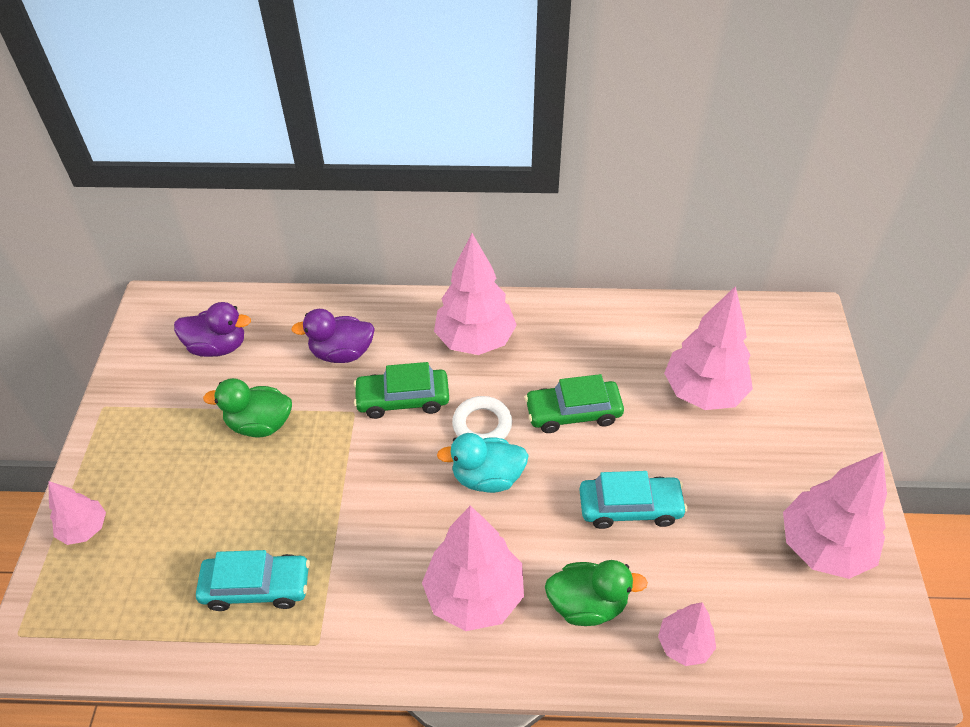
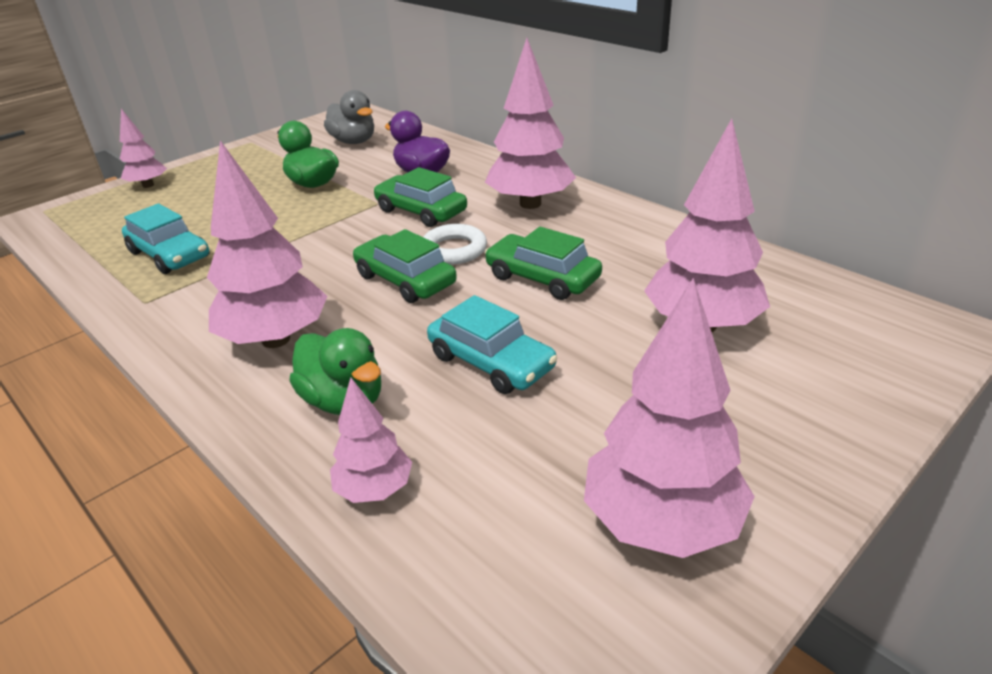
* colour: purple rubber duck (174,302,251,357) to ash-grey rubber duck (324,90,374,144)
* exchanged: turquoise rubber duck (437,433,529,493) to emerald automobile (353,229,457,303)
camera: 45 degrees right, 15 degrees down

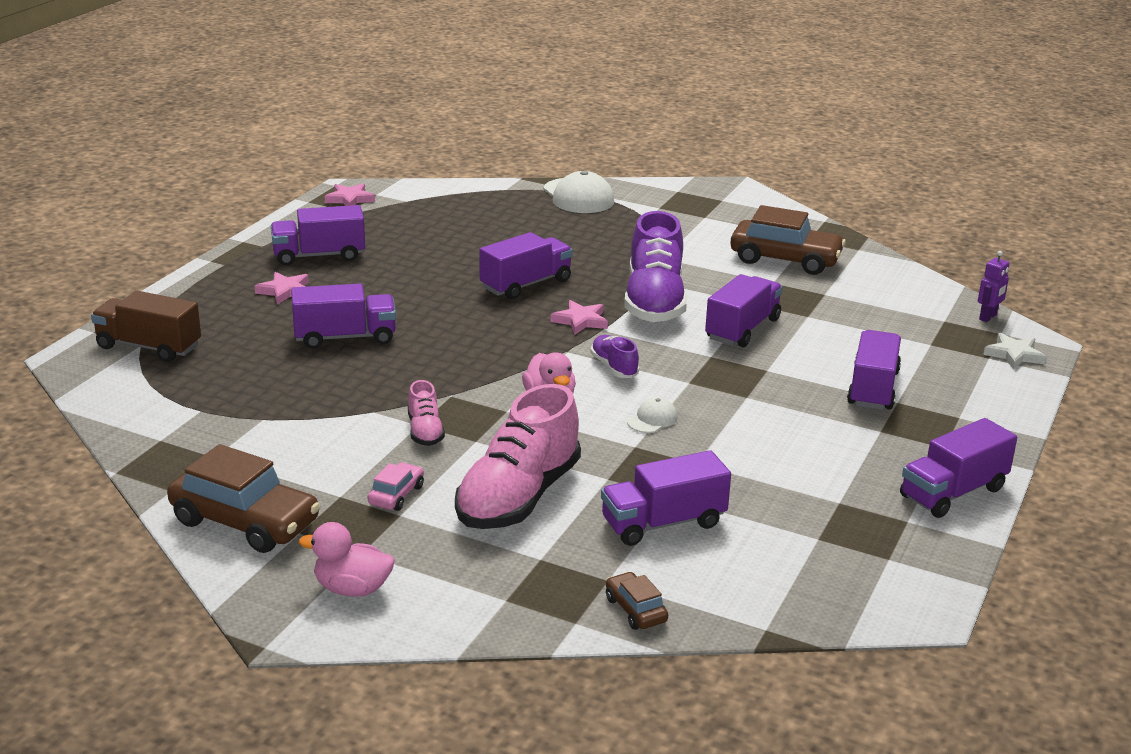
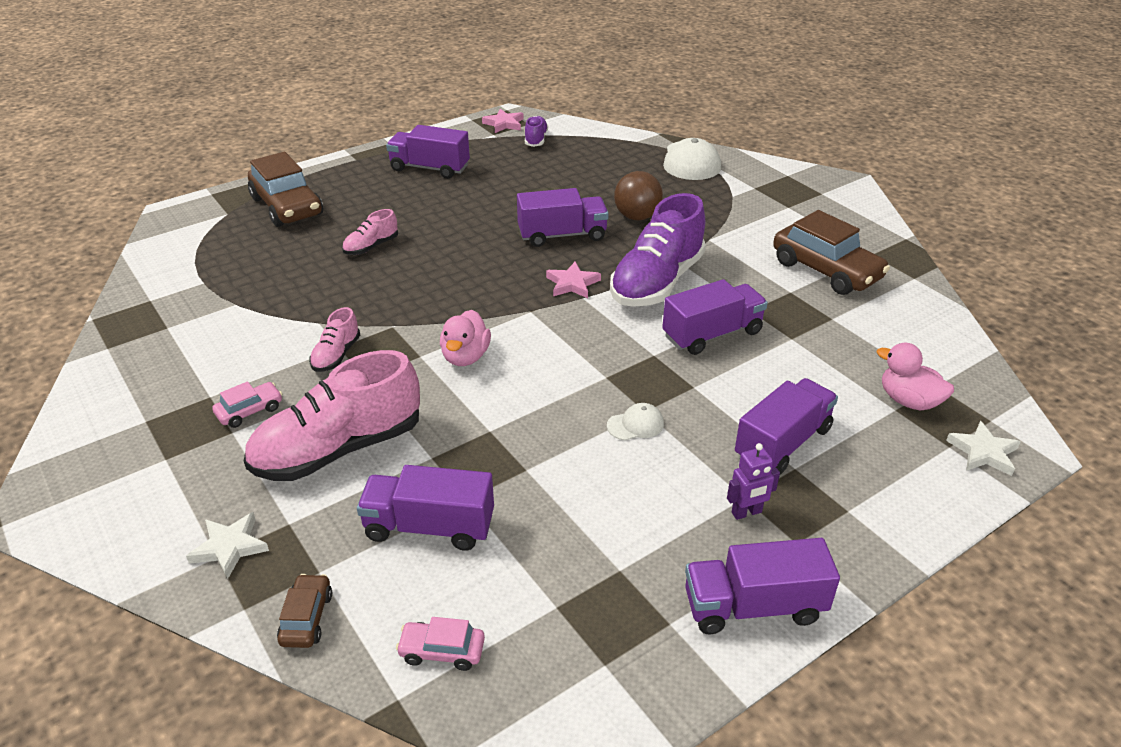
* missing: brown lorry (91,291,201,362)
* relocated: brown automobile (167,444,320,553) to (248,152,323,227)
* missing: rose-pink star shape (255,272,309,305)
* exchanged: purple lorry (291,284,396,349) to rose-pink lace-up shoe (342,209,398,255)
* relocated: rose-pink rubber duck (299,522,395,597) to (877,343,954,411)
* relocated: purple lace-up shoe (590,335,639,378) to (525,116,548,147)
* relocated: white cap (627,397,678,433) to (607,403,664,440)
* relocated: purple robot figure (978,251,1009,322) to (727,443,780,520)
* appeared: white star shape (186,512,269,579)
* appeared: rose-pink automobile (396,617,485,671)
* appeared: brown ball (614,171,663,220)
camera: 30 degrees right, 10 degrees up

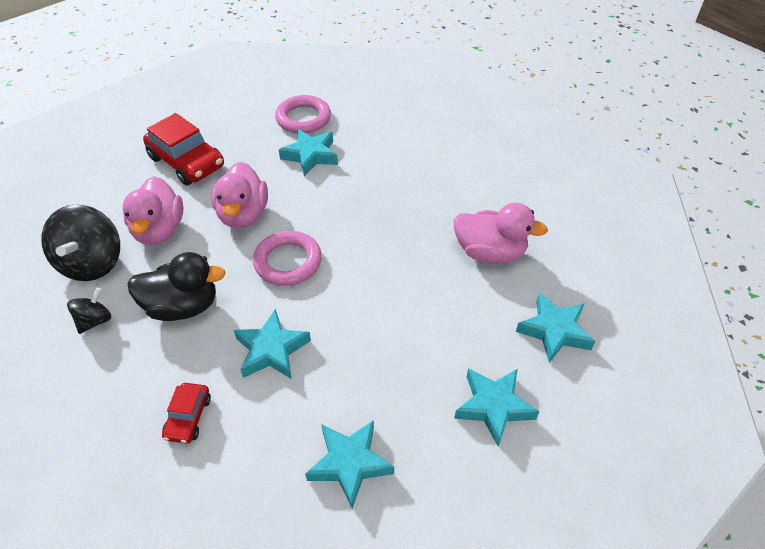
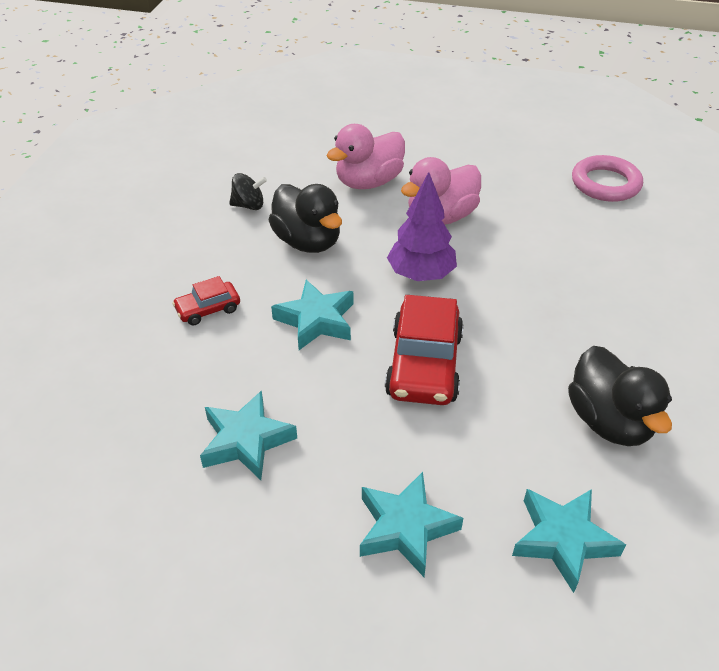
* missing: black spinning top (41,204,120,281)
* relocated: red automobile (143,113,224,185) to (385,295,464,405)
* exchanged: rose-pink ring (253,231,322,286) to purple fir tree (387,172,457,281)
* missing: turquoise star shape (279,129,338,176)
* colour: rose-pink rubber duck (454,203,548,264) to black rubber duck (568,346,672,446)
camera: 55 degrees right, 5 degrees down

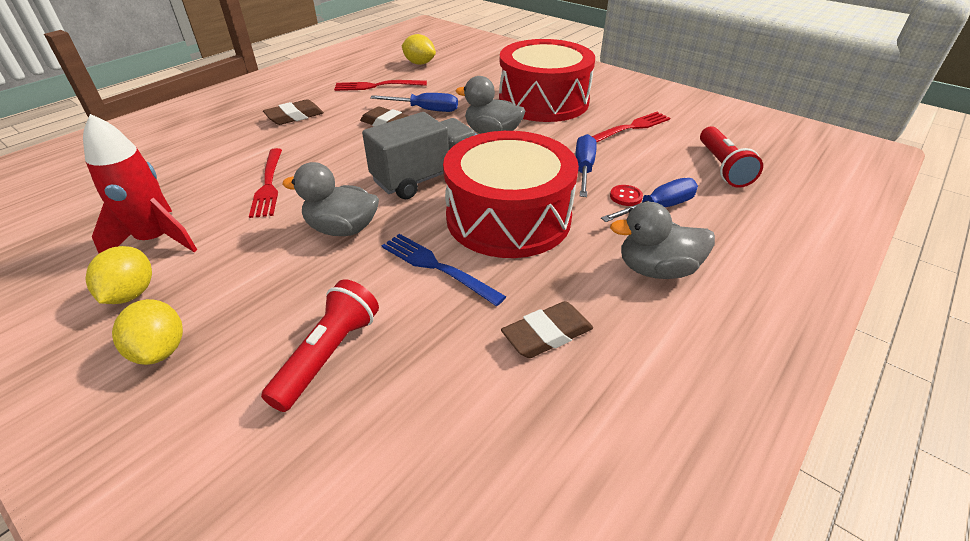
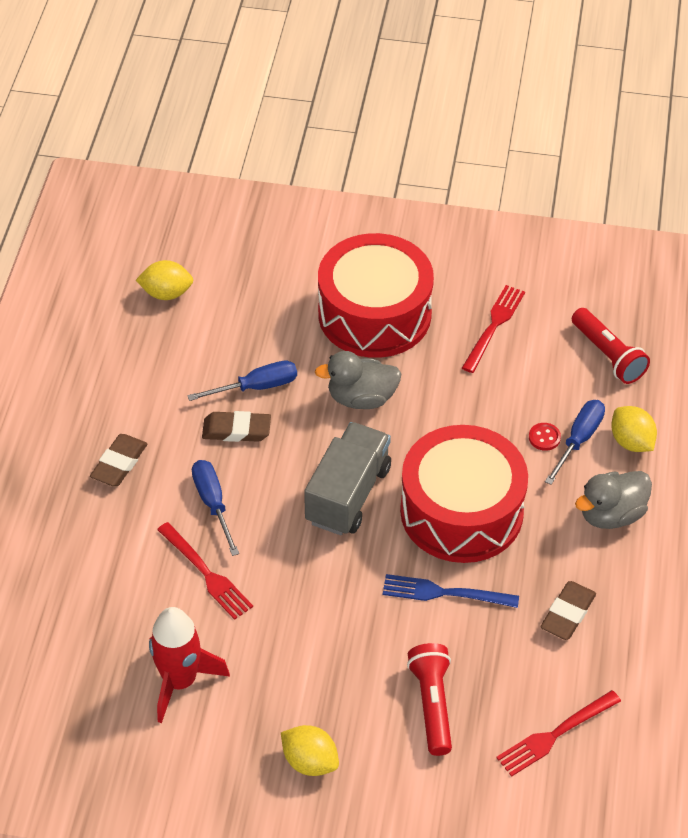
* relocated: golden lemon (86,246,152,304) to (611,406,657,452)
* missing: ash-grey rubber duck (282,162,379,236)
* relocated: red table fork (334,80,427,91) to (496,690,621,777)
* relocated: royal blue flat screwdriver (575,134,597,197) to (192,460,239,556)
camera: 30 degrees left, 10 degrees up

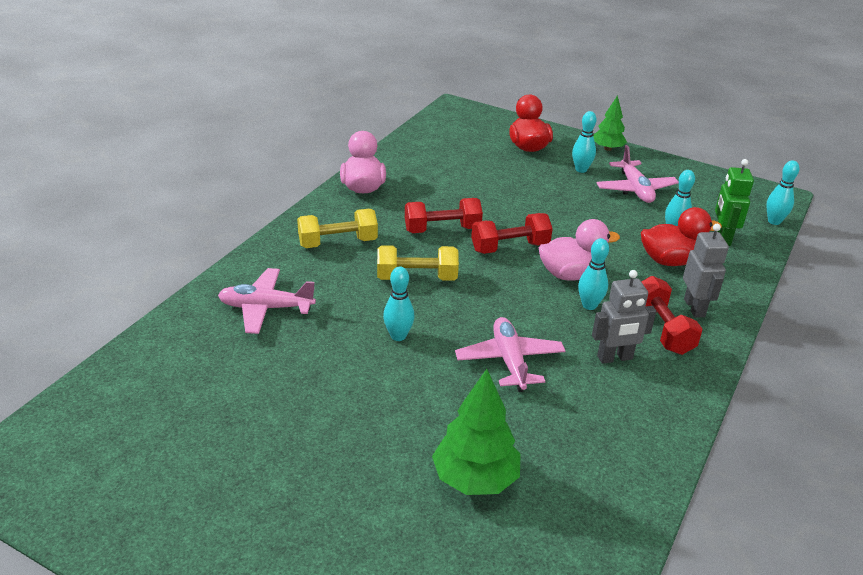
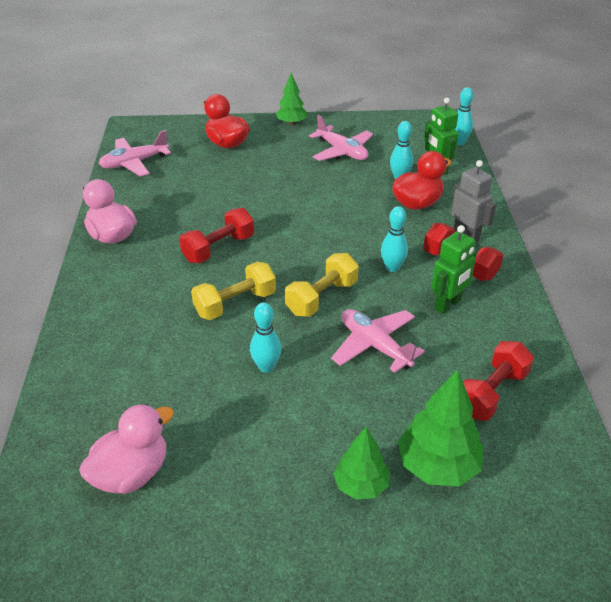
* relocated: rose-pink aeroplane (218,268,316,334) to (98,130,171,176)
* relocated: golden free weight (297,209,378,248) to (285,253,359,317)
* relocated: red free weight (471,213,553,254) to (463,341,534,421)
* relocated: rose-pink rubber duck (539,219,620,281) to (79,404,174,494)
* missing: turquoise skittle (572,111,596,173)
* colour: ash-grey robot figure (592,270,656,364) to emerald robot figure (431,225,477,314)
* appeared: emerald fir tree (333,427,389,500)
camera: 30 degrees left, 5 degrees up

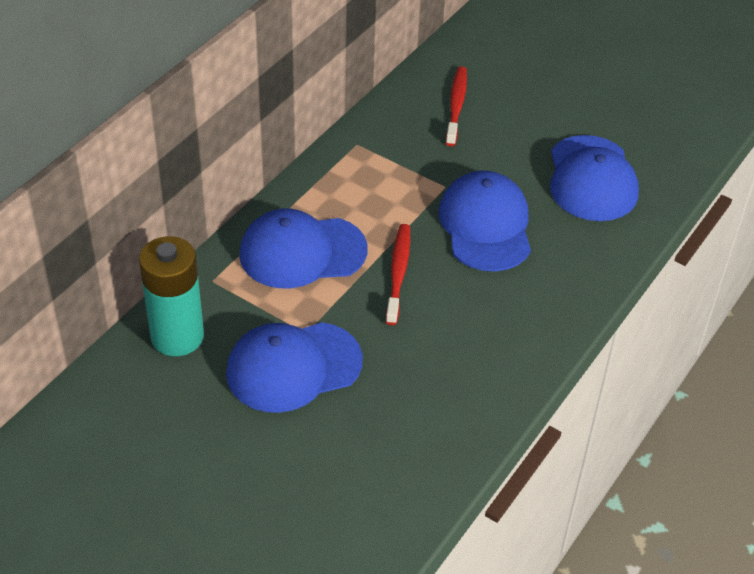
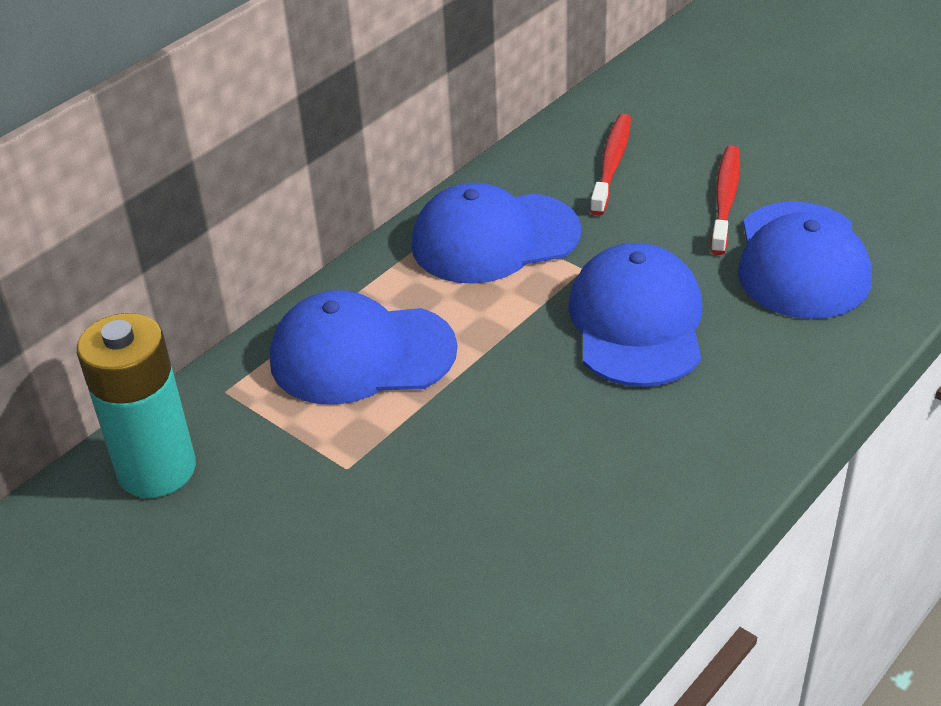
* relocated: royal blue cap (226,322,363,413) to (411,183,582,284)
* relocated: red toothbrush (386,224,410,325) to (710,146,740,255)
camera: 10 degrees right, 5 degrees down

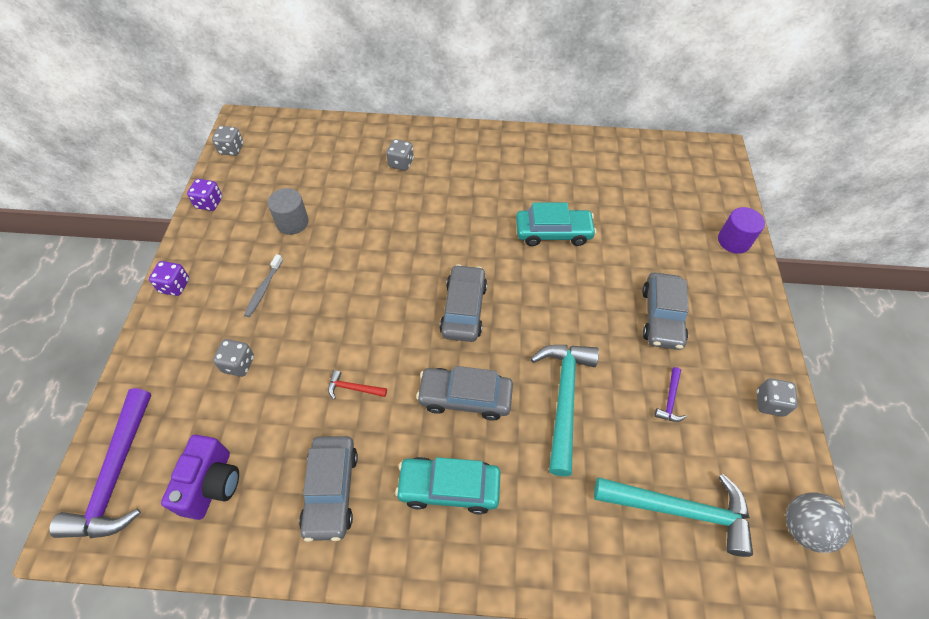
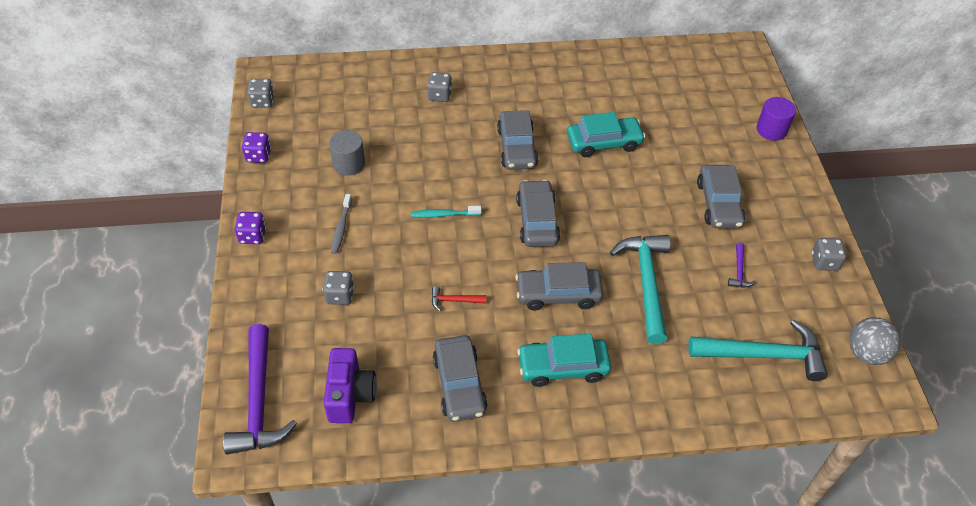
* appeared: turquoise toothbrush (411,206,482,218)
* appeared: ash-grey automobile (497,110,538,170)
camera: 10 degrees left, 5 degrees down

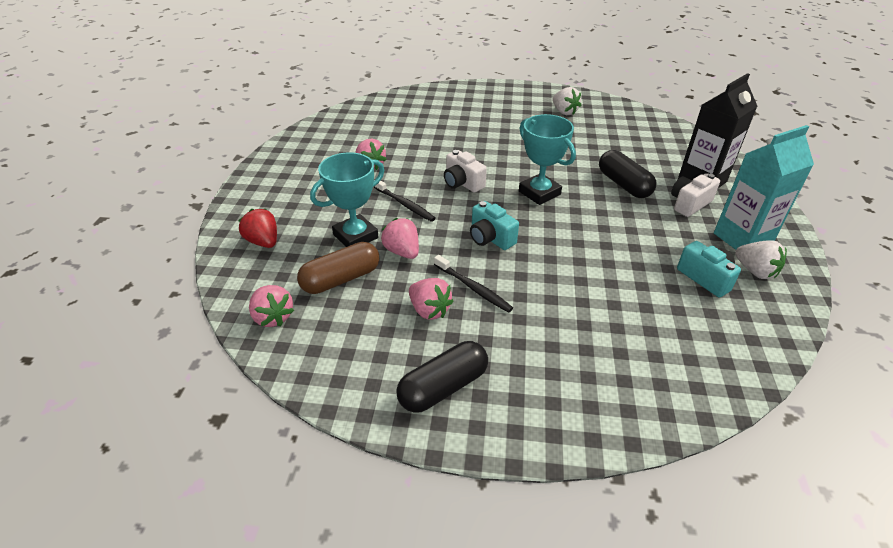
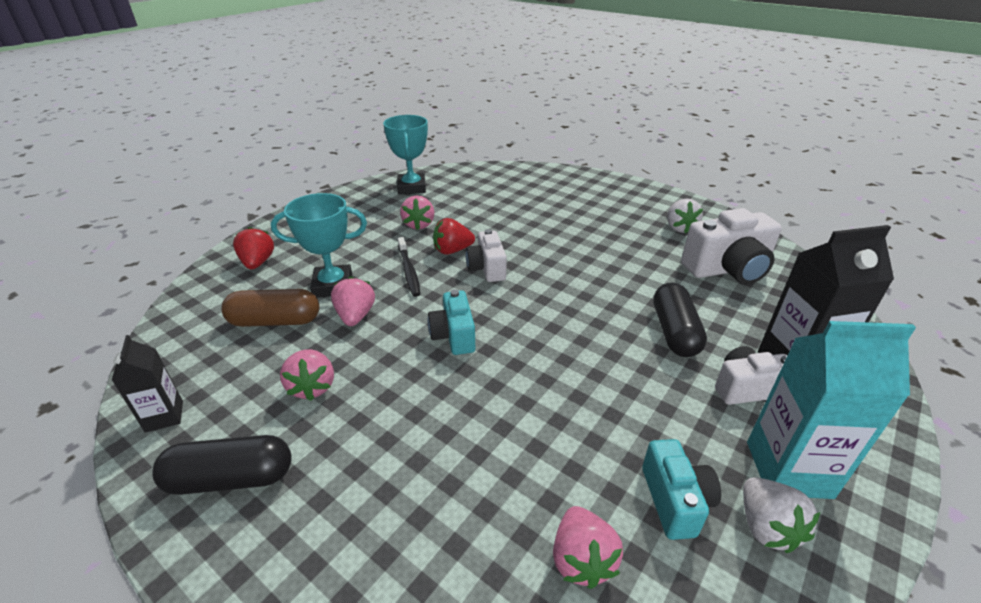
* relocated: rose-pink berry (249,285,294,327) to (553,506,623,589)
* missing: black toothbrush (434,255,513,313)
* relocated: turquoise award cup (519,114,576,205) to (383,115,428,194)
* appeared: black juice carton (112,335,183,433)
* appeared: red berry (433,218,475,255)
* appeared: white camera (681,208,782,284)
camera: 30 degrees right, 5 degrees down

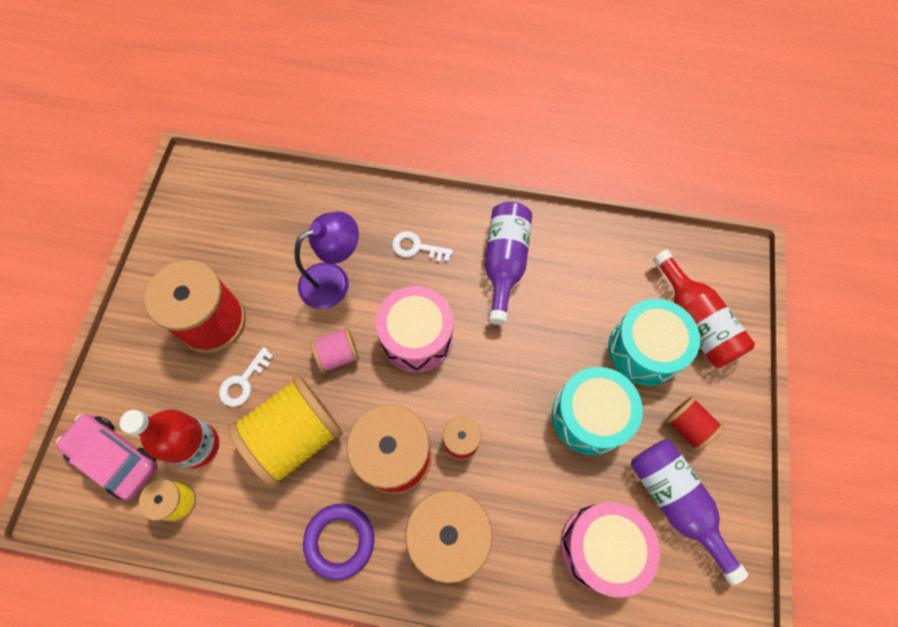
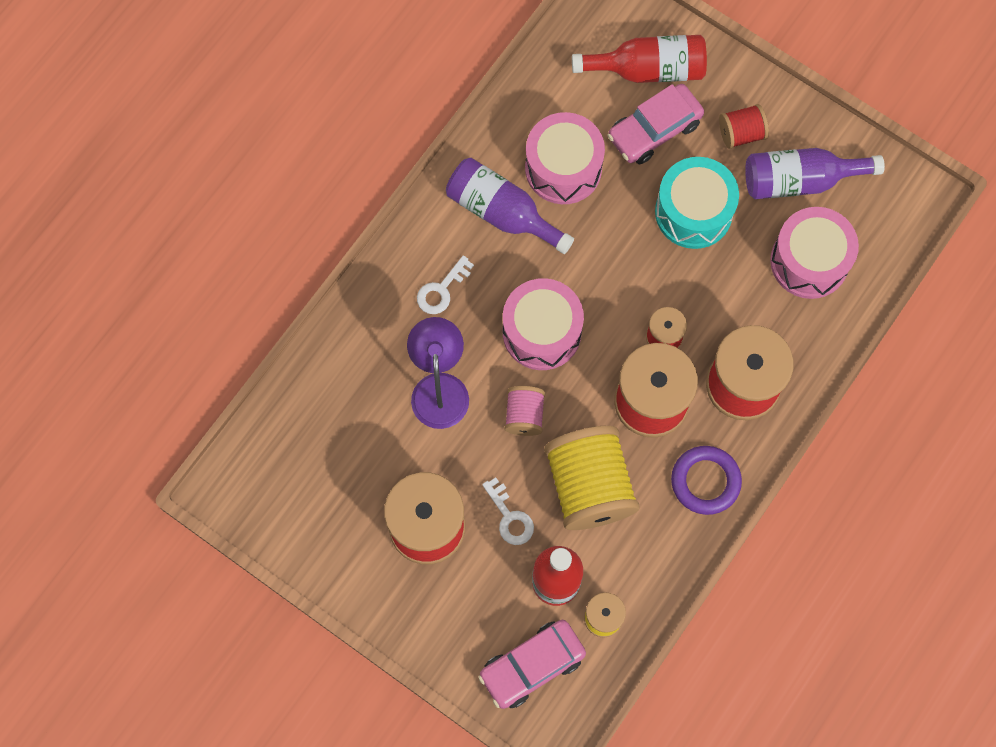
* exchanged: turquoise snare drum (609,299,700,386) to rose-pink automobile (607,84,704,164)
* appeared: rose-pink snare drum (525,112,605,204)
camera: 65 degrees left, 5 degrees up

